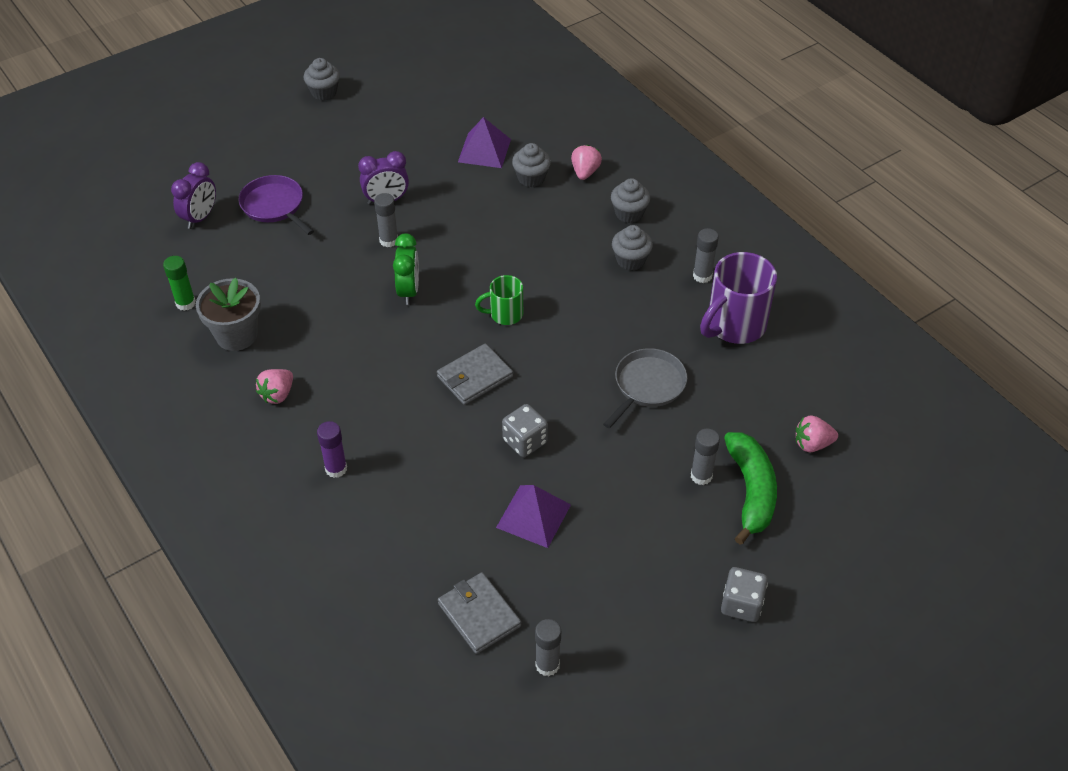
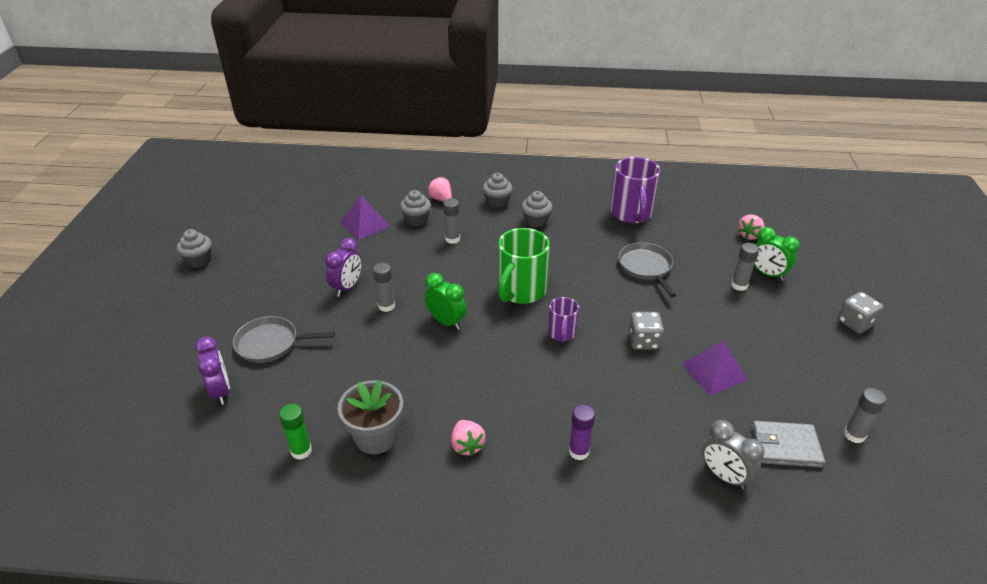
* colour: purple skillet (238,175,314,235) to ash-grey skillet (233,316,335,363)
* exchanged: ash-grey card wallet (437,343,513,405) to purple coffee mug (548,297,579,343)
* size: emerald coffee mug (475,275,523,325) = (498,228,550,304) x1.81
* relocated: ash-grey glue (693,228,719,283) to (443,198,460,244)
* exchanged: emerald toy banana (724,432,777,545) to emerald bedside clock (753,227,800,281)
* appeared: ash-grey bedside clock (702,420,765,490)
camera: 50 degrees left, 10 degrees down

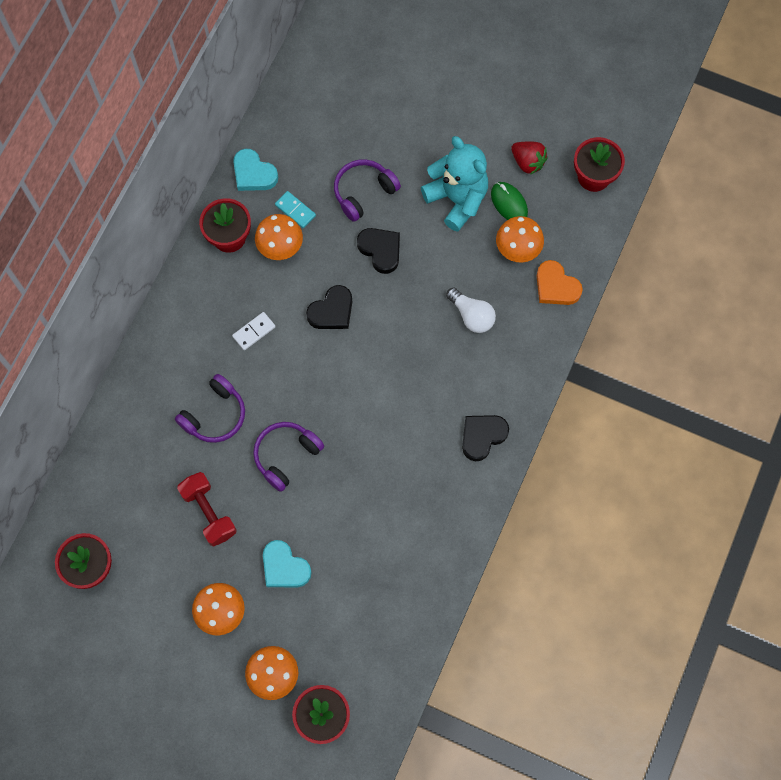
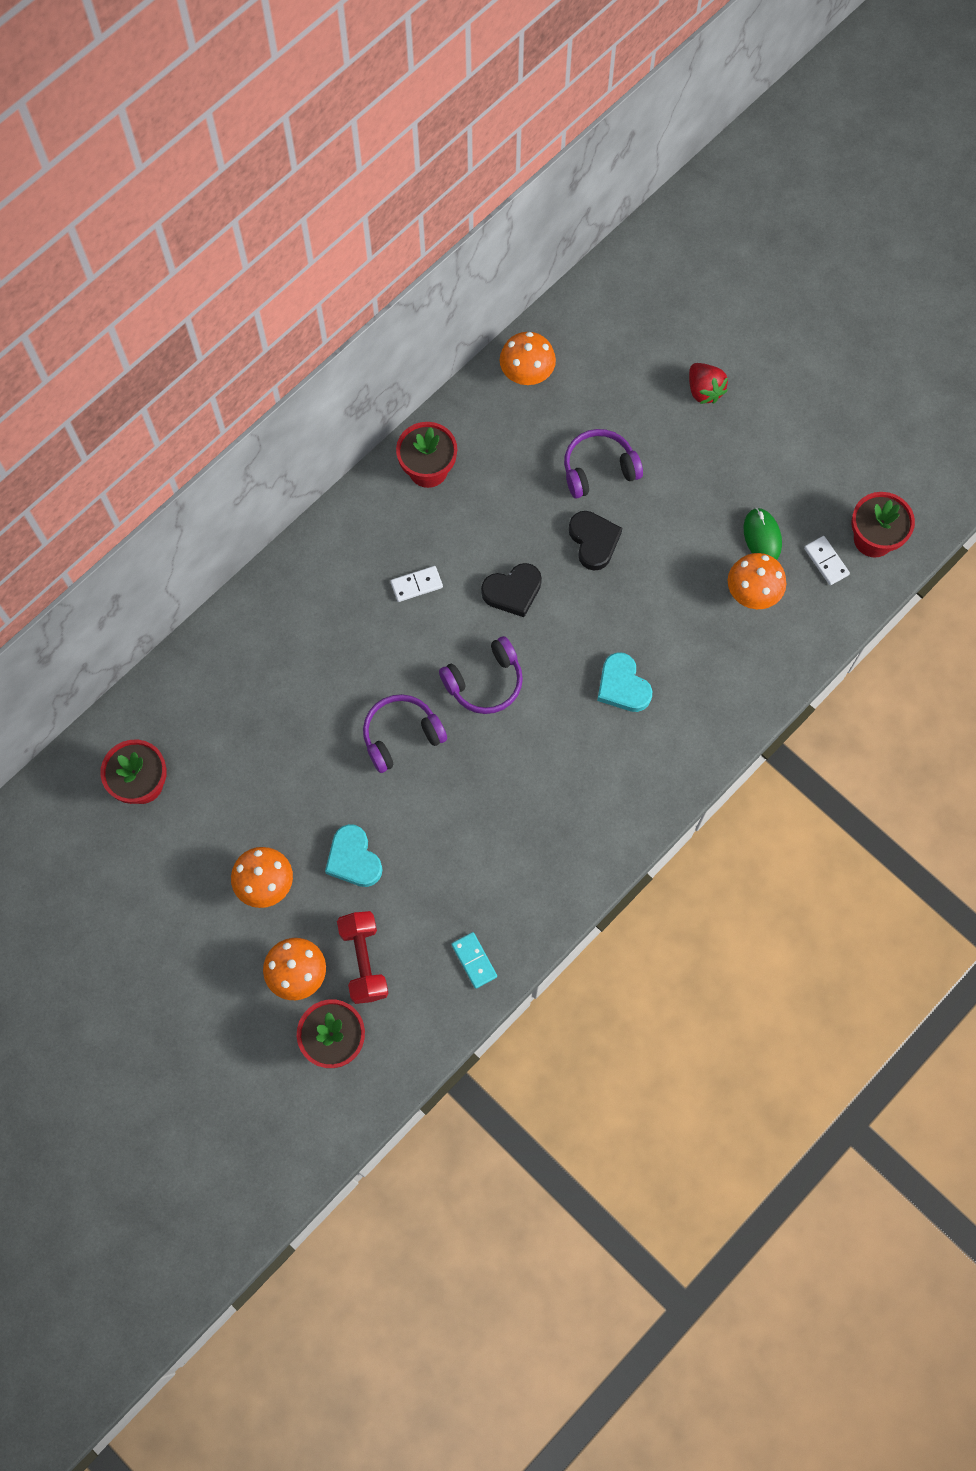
* relocated: purple headphones (175,374,245,443) to (439,636,523,714)
* relocated: red free weight (177,472,237,547) to (337,911,389,1004)
* relocated: turquoise love heart (233,149,278,191) to (597,652,652,712)
* relocated: bright orange fungus (255,214,303,260) to (500,332,556,385)
* relocated: turquoise domino tile (275,191,316,228) to (451,932,497,989)
* missing: turquoise teddy bear (421,136,488,232)
* missing: white light bulb (446,287,496,333)
* missing: black love heart (462,415,509,461)
* relocated: red berry (511,141,548,175) to (689,363,728,404)
* missing: bright orange love heart (537,260,583,305)
* appeared: white domino tile (804,536,850,585)
camera: 20 degrees right, 0 degrees up

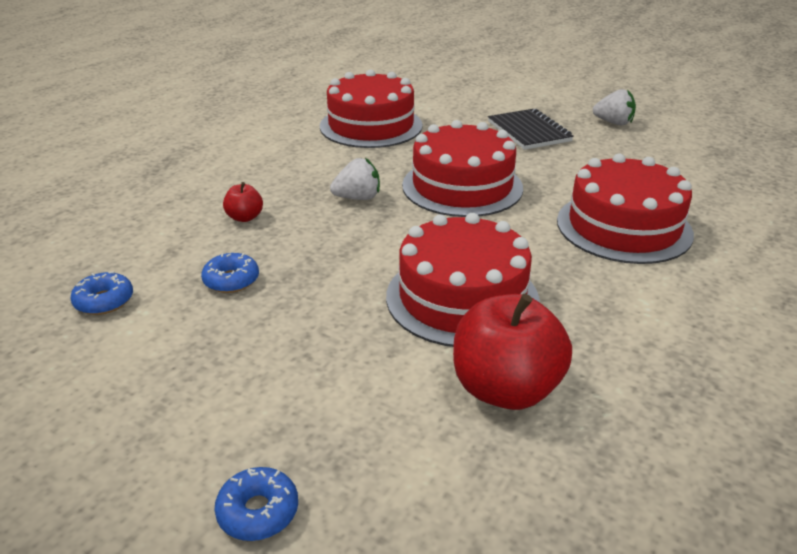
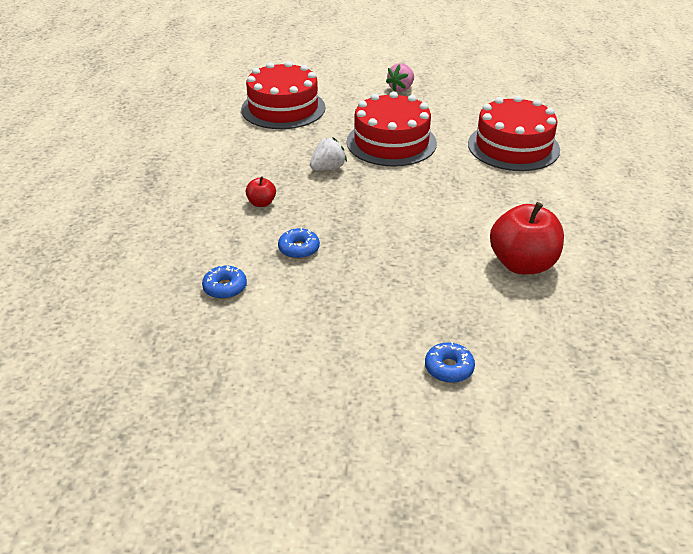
* missing: red layer cake (386,213,540,347)
* exchanged: black notebook (488,109,574,150) to rose-pink berry (386,63,414,92)
* missing: white berry (593,89,636,125)
camera: 25 degrees left, 5 degrees up

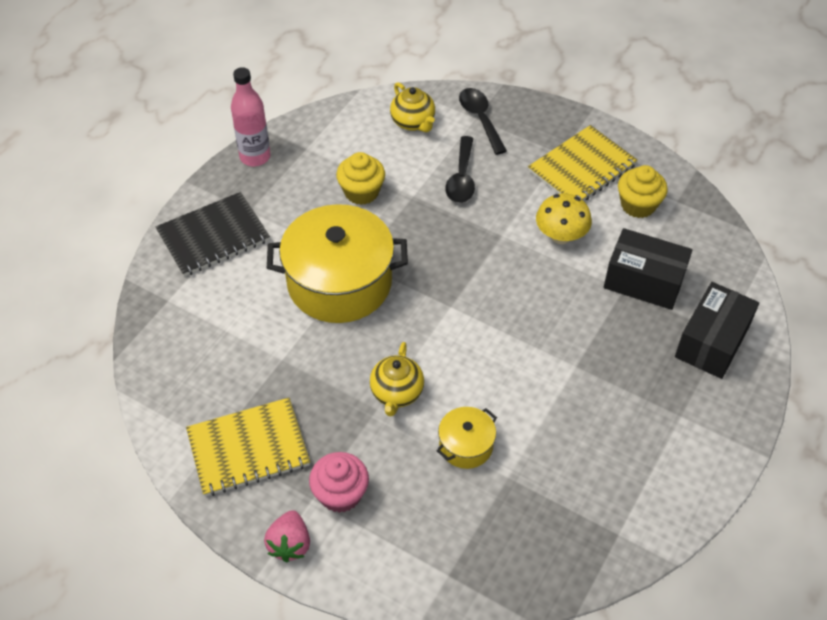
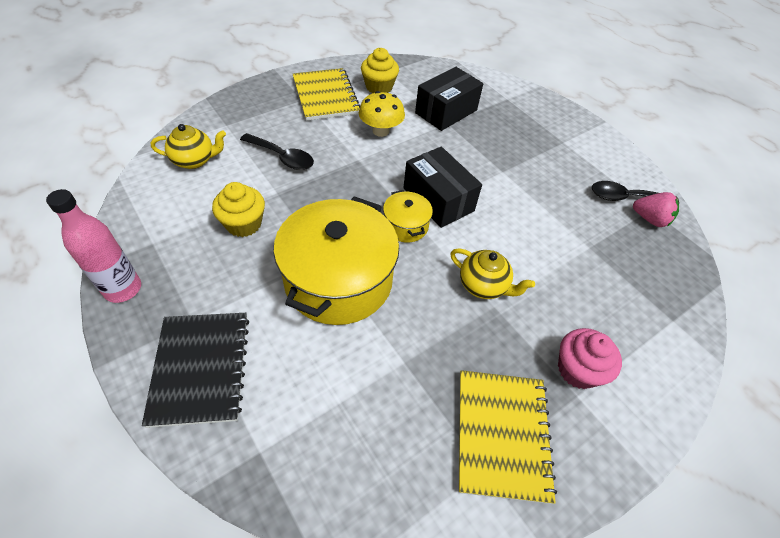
* relocated: rose-pink berry (264,510,310,562) to (633,192,679,227)
* relocated: golden pot (437,407,497,469) to (383,190,433,242)
* relocated: black spoon (459,88,507,155) to (592,181,679,202)
* relocated: black box (675,282,759,379) to (403,147,482,228)
camera: 70 degrees left, 0 degrees up

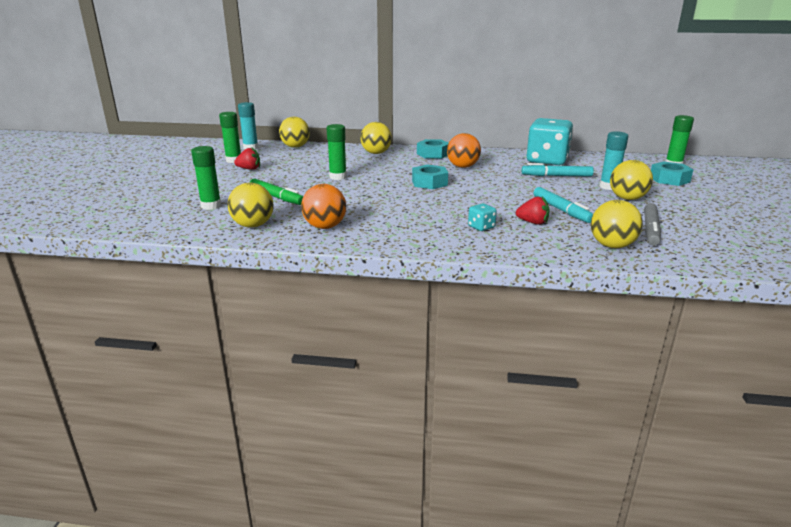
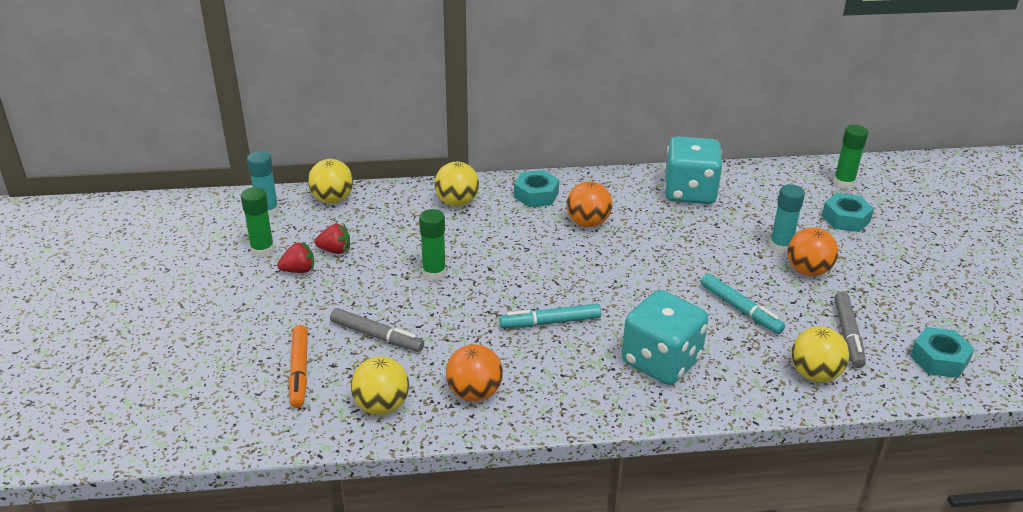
* exchanged: emerald glue (191,146,221,210) to bright orange felt pen (289,325,308,408)
* colour: emerald felt pen (250,179,303,205) to ash-grey felt pen (330,308,424,352)
* relocated: turquoise hex nut (412,164,448,189) to (910,327,975,378)
* size: turquoise die (468,204,497,231) = (622,290,708,385) x2.46
* relocated: red berry (516,197,550,225) to (315,224,350,254)
* relocated: turquoise felt pen (522,163,594,177) to (499,304,601,328)
* colour: golden ball (610,160,653,200) to bright orange ball (787,227,838,276)
camera: 15 degrees left, 10 degrees up

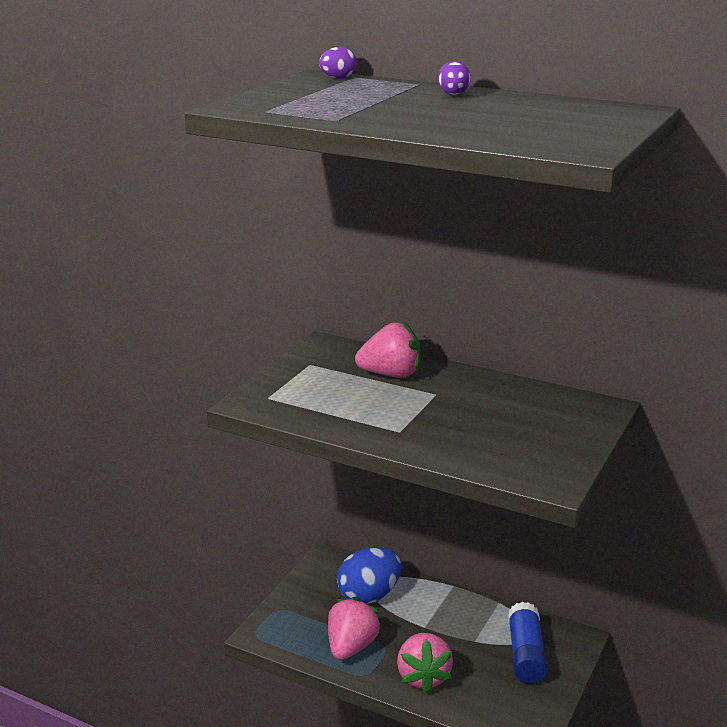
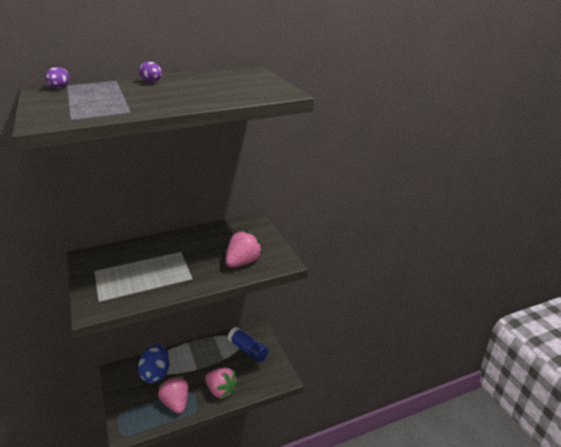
* relocated: rose-pink berry (355,322,421,378) to (225,230,263,267)
camera: 50 degrees left, 5 degrees up

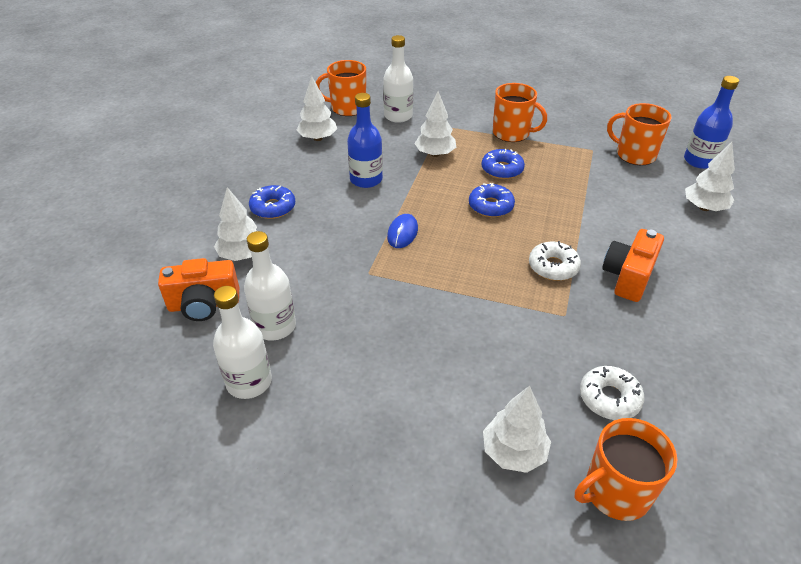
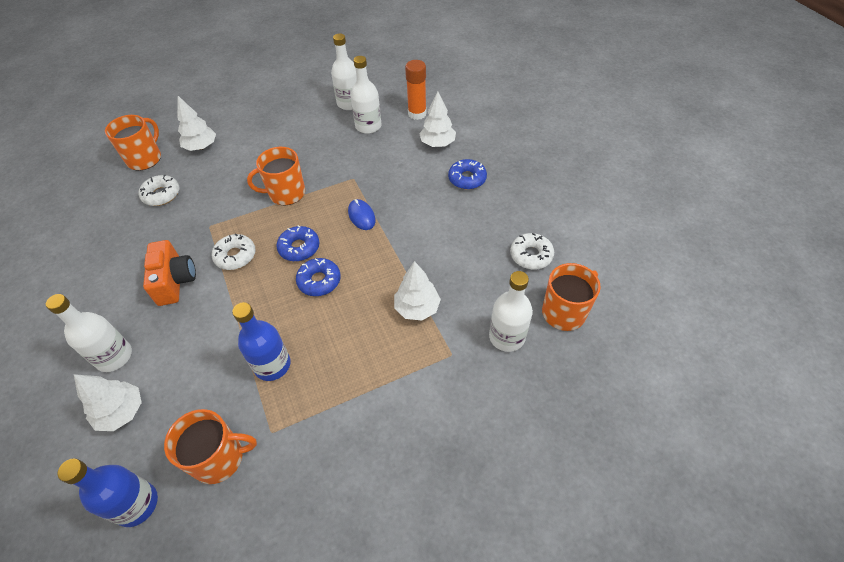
* exchanged: bright orange camera (158,258,239,321) to bright orange glue (405,60,427,120)
* exchanged: white fir tree (296,76,337,141) to white doughnut (510,233,554,269)
* relocated: royal blue drink bottle (347,93,383,188) to (232,302,291,381)
* relocated: royal blue doughnut (482,149,525,179) to (276,225,319,261)
* relocated: bright orange coffee mug (493,83,547,142) to (247,147,305,205)
* appeared: white drink bottle (46,294,132,372)
camera: 140 degrees right, 10 degrees up

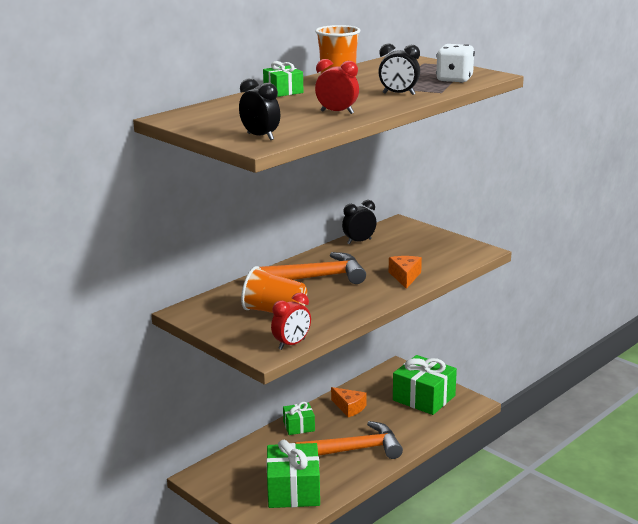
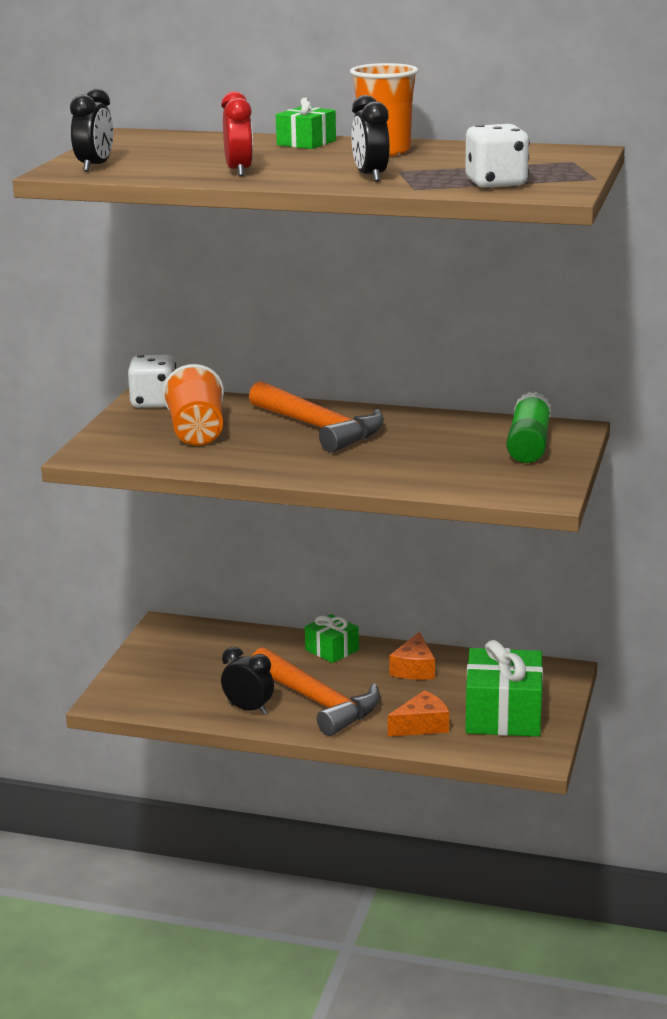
* missing: emerald present (266,440,320,508)
* missing: red bedside clock (271,293,311,350)
* relocated: black bedside clock (342,200,377,245) to (221,647,274,715)
* relocated: bright orange cheese (389,256,422,289) to (388,690,449,736)
* appeared: white die (128,355,176,408)
* appeared: emerald glue (506,392,551,463)
camera: 60 degrees right, 0 degrees up

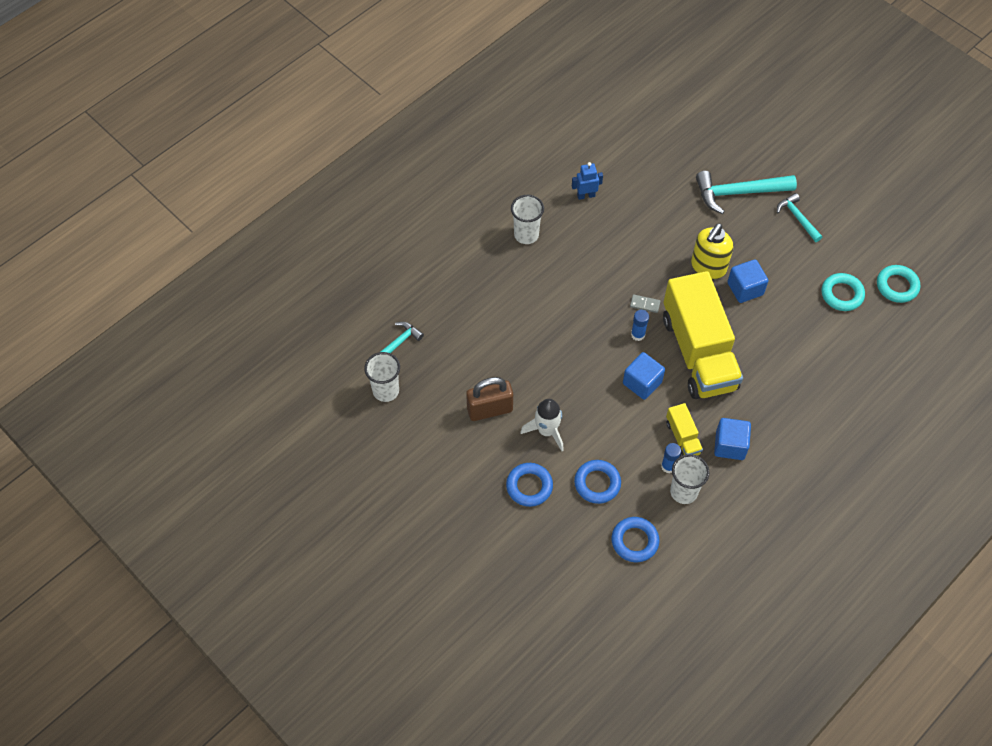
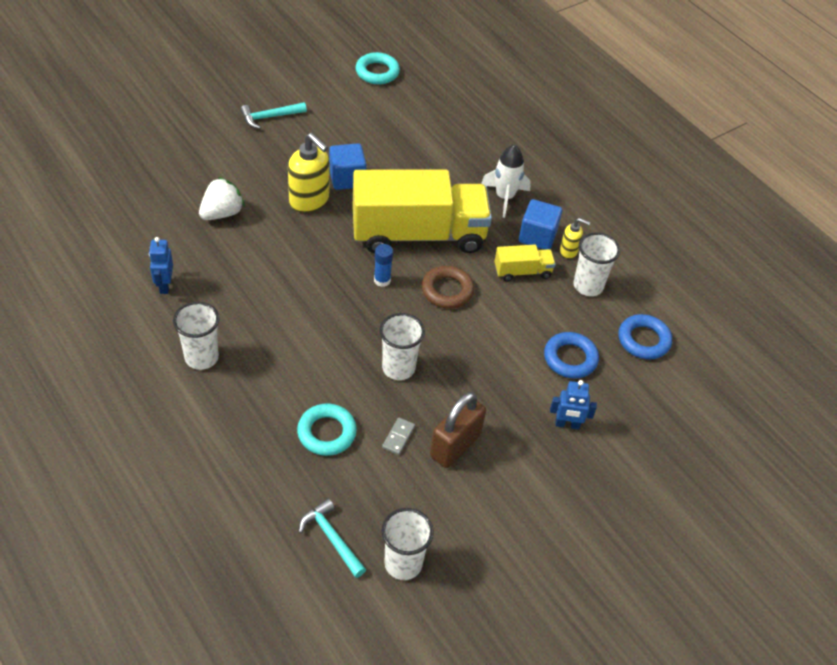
* spun: brown padlock (466,377,513,421) = (430,392,486,468) 45 degrees clockwise
* exchanged: royal blue ring (506,463,553,507) to royal blue robot figure (550,380,597,430)
* relocated: white toy rocket (520,399,564,451) to (481,144,531,218)
* exchanged: royal blue block (623,352,665,400) to brown ring (421,266,474,309)
* relocated: ash-grey domino tile (630,294,661,313) to (382,417,415,455)
* missing: royal blue glue (661,443,681,473)
* missing: turquoise hammer (696,171,797,214)
* relocated: turquoise ring (822,273,865,311) to (297,404,357,456)
* appeared: white berry (199,177,245,220)
* appeared: white cup (380,313,425,380)
* appeared: golden pump bottle (560,218,590,259)
camera: 85 degrees left, 10 degrees down

